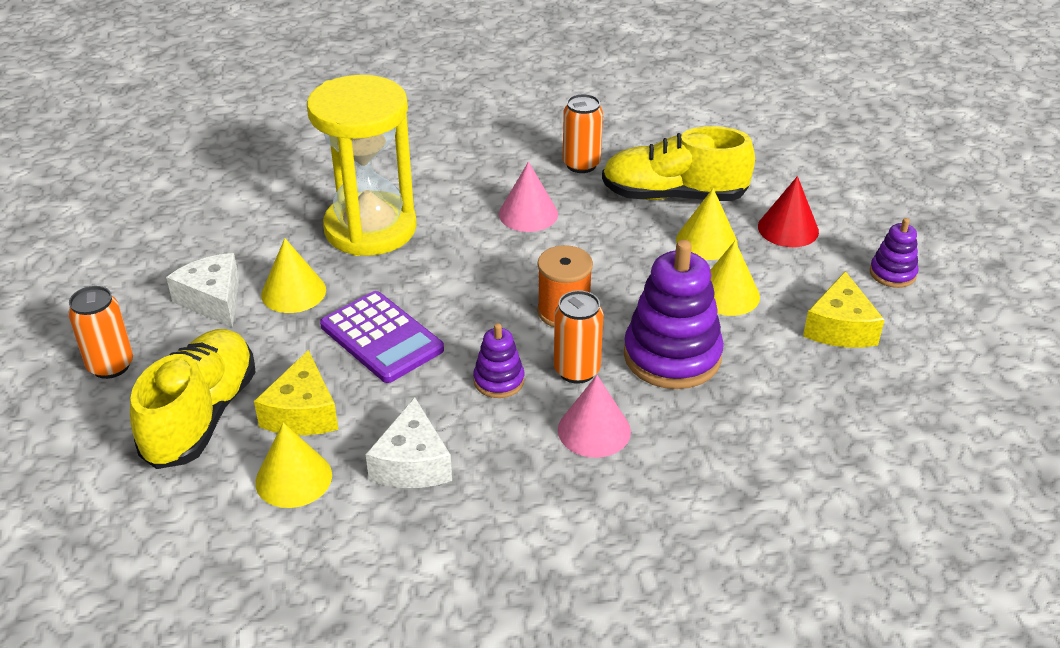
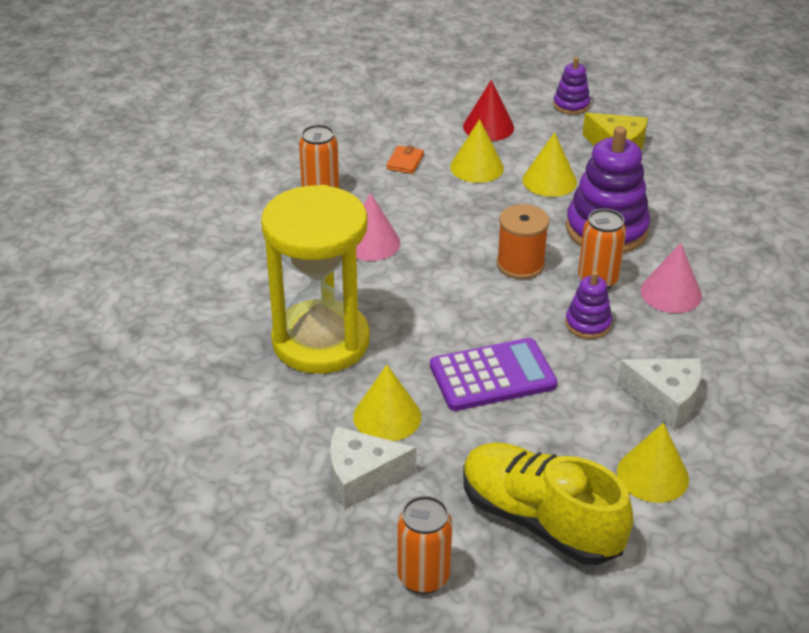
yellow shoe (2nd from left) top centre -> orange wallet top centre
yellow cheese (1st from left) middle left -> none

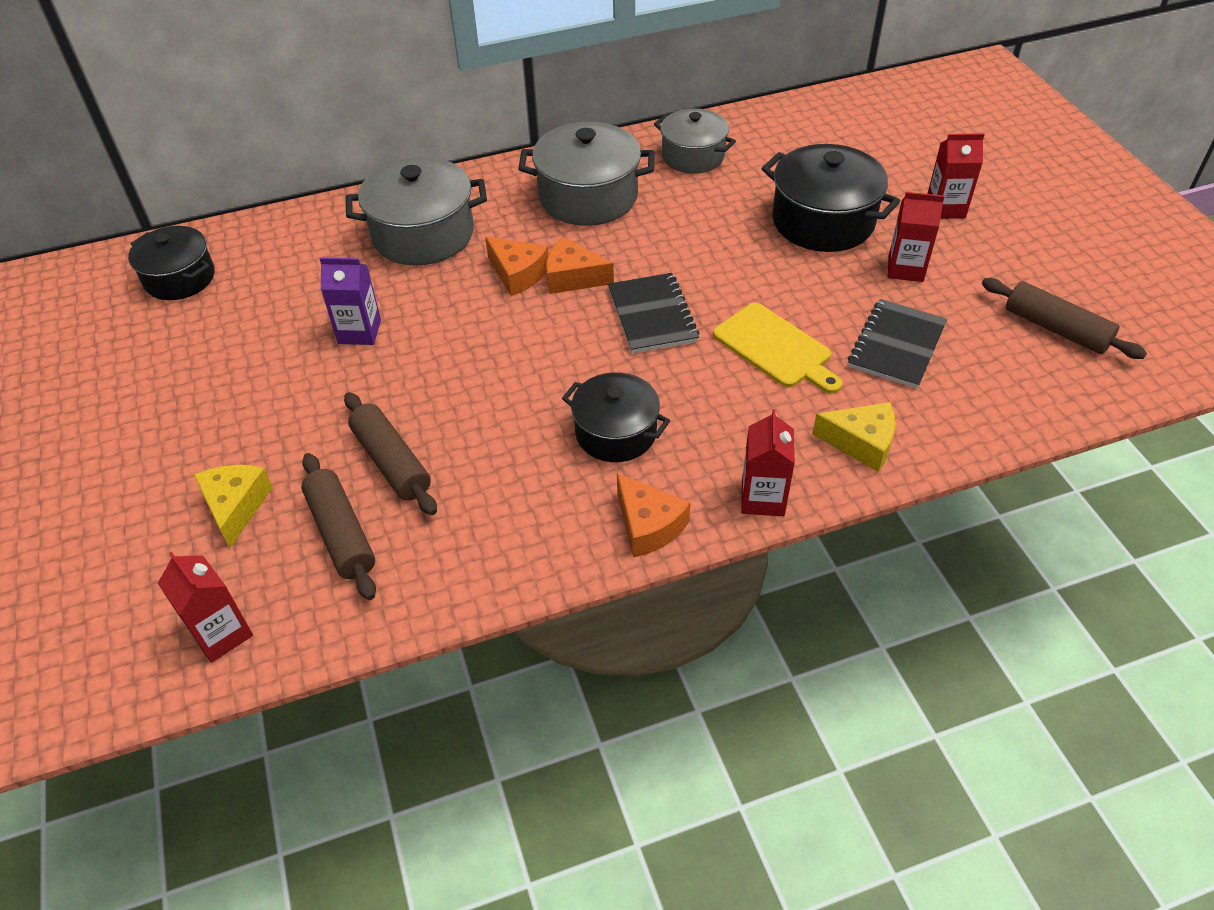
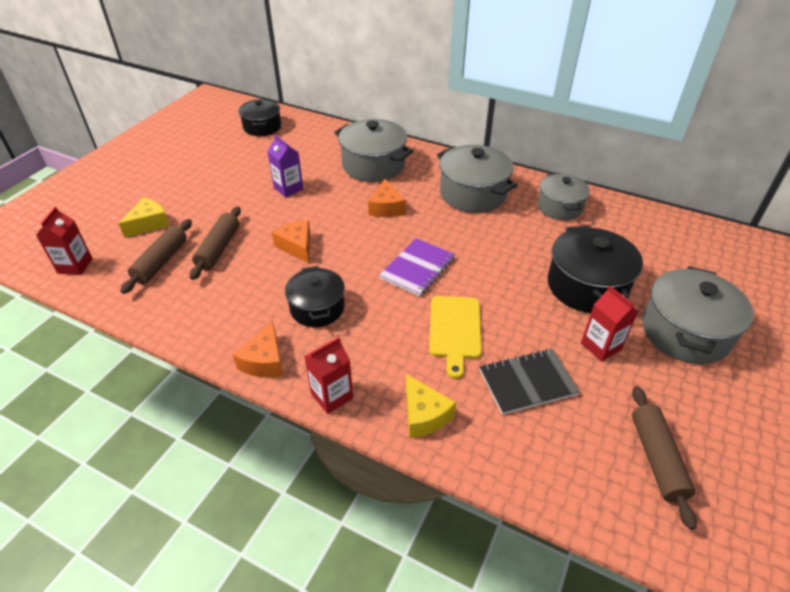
orange cheese (2nd from left) top centre -> orange cheese (2nd from left) centre, move
black notebook (1st from left) centre -> purple notebook centre
red carton (4th from left) top right -> grey pot (4th from left) middle right

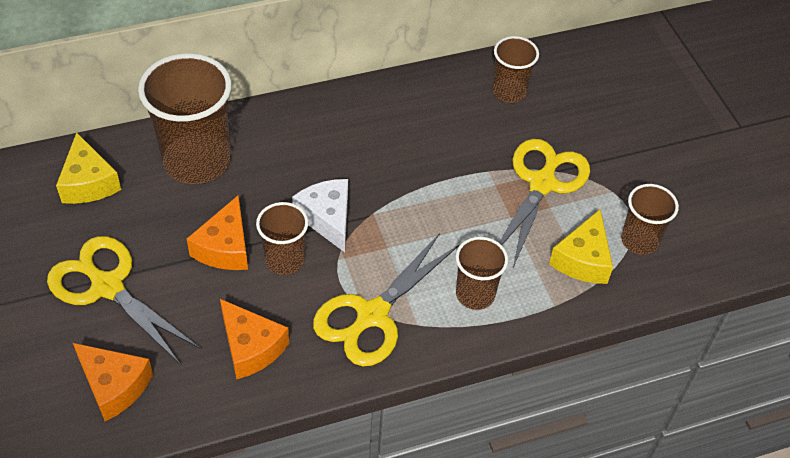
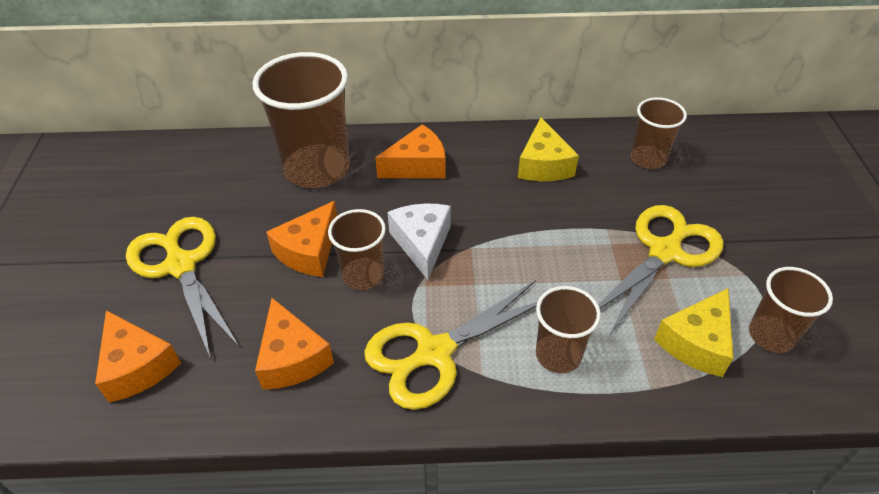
none -> orange cheese (4th from left) top centre
yellow cheese (1st from left) middle left -> yellow cheese (1st from left) top centre, move

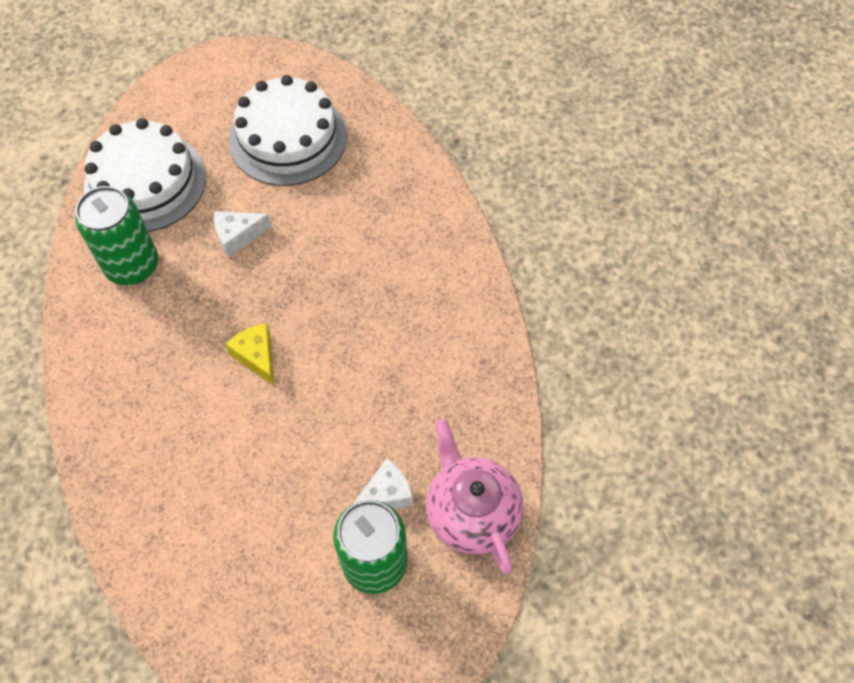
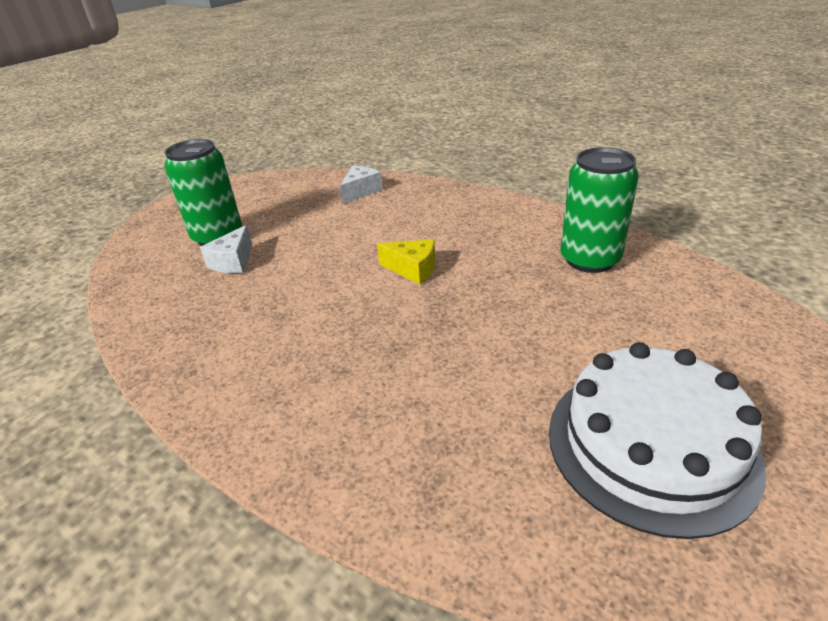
white cheese (1st from left in the first image) middle left -> white cheese (2nd from left) top centre, move
white cake (1st from left) top left -> none
pink teapot bottom centre -> none

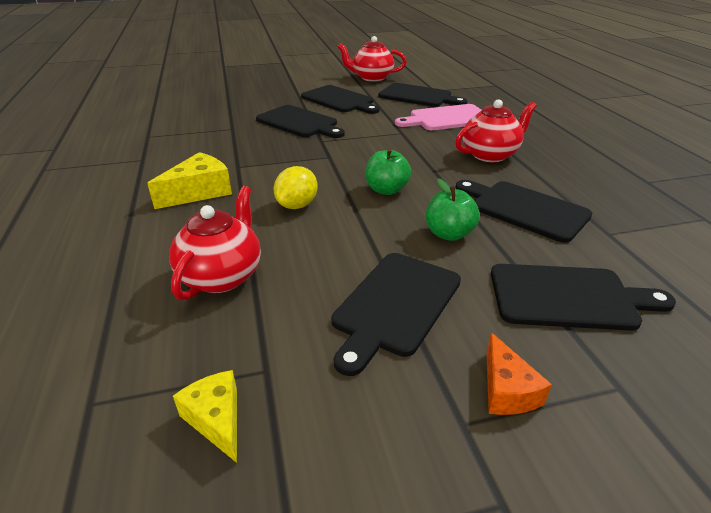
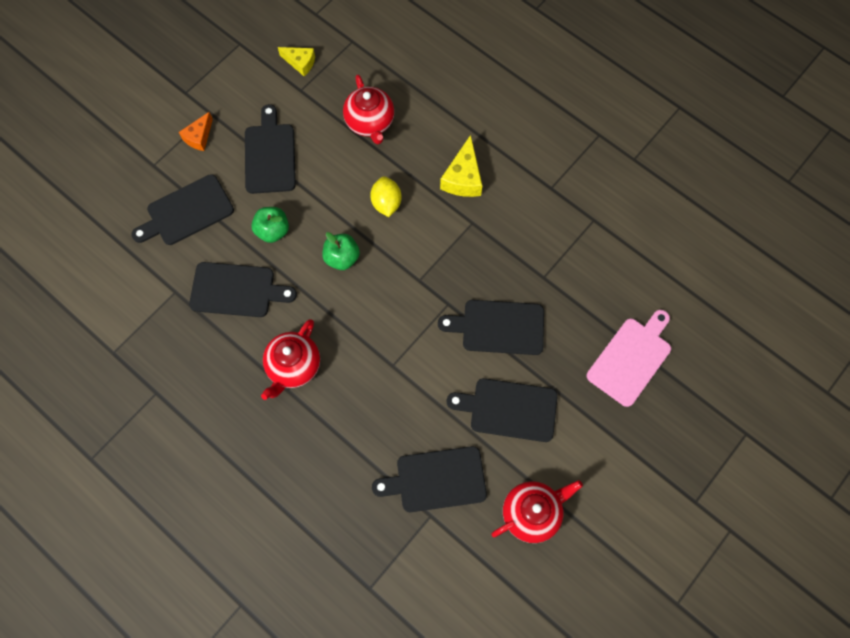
orange cheese bottom right -> orange cheese top left, 105 degrees counterclockwise
pink cutting board top centre -> pink cutting board middle right, move

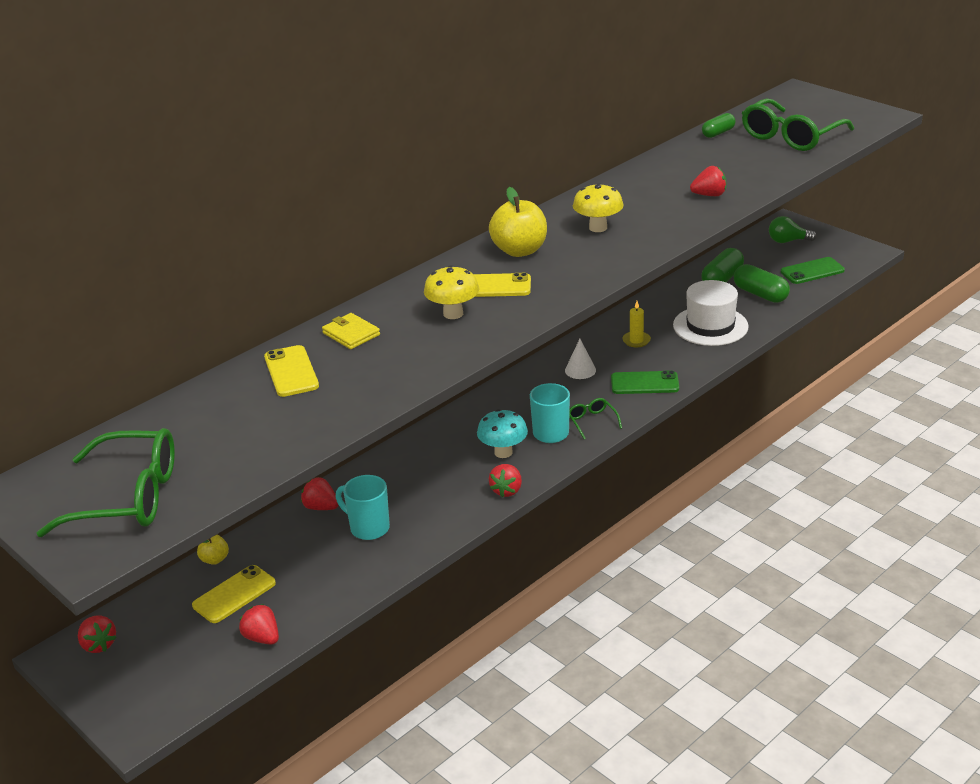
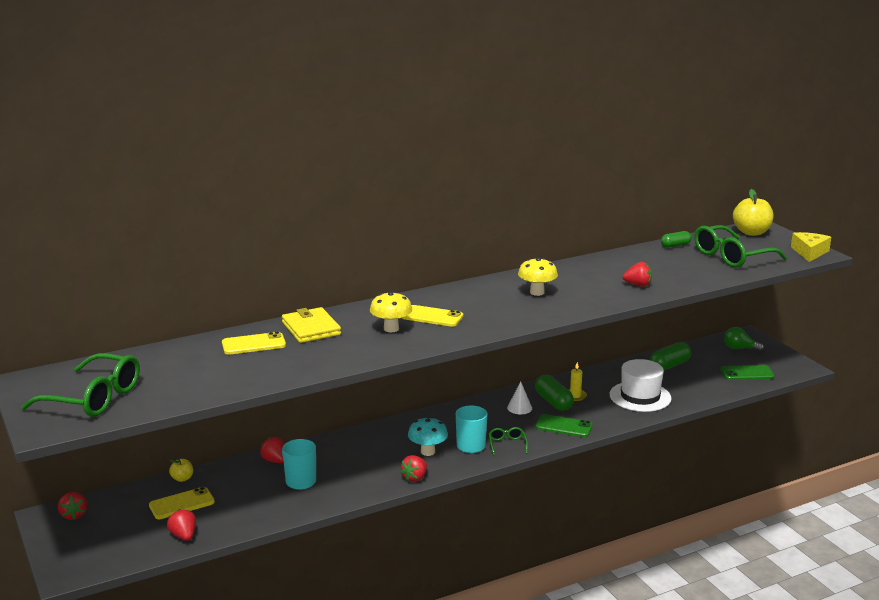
yellow phone (2nd from left) middle left, 75 degrees clockwise
yellow wallet centre, x1.52
green capsule (3rd from left in the first image) middle right -> green capsule (1st from left) centre, move
yellow apple (2nd from left) top centre -> yellow apple (2nd from left) middle right, move
none -> yellow cheese middle right

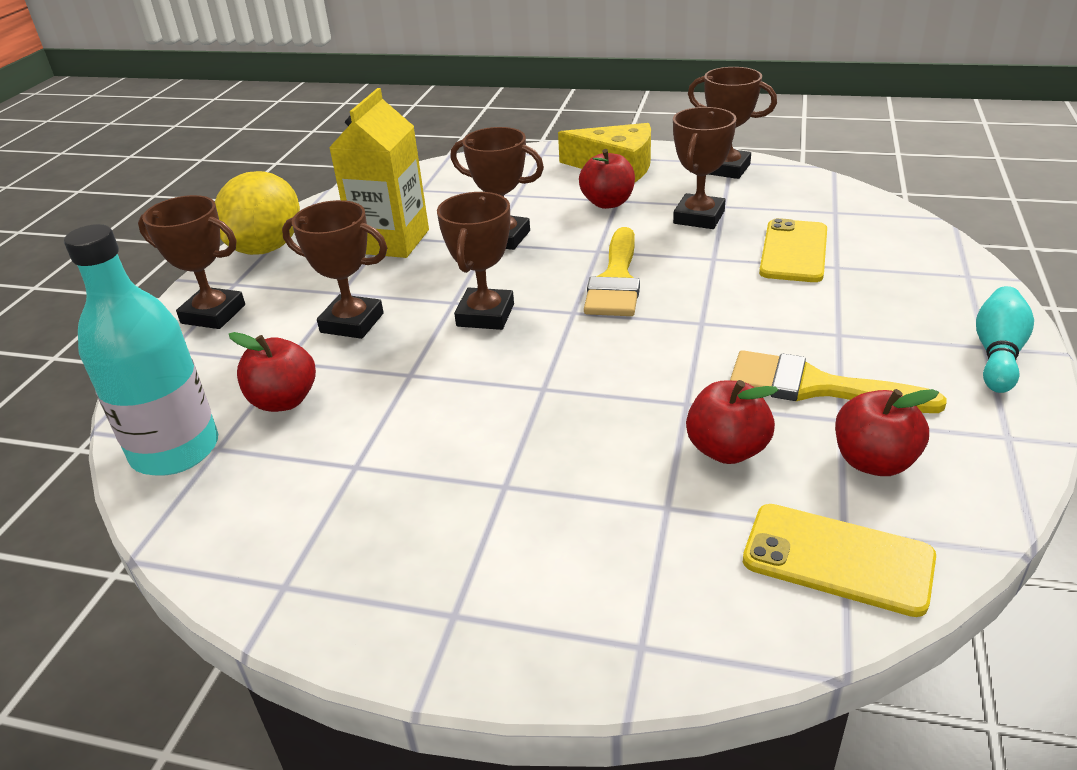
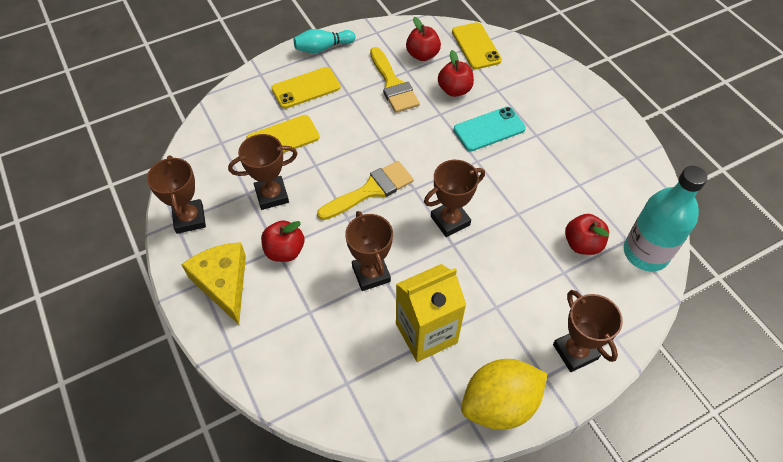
none -> yellow phone (2nd from left) top centre
none -> turquoise phone top centre
brown trophy (2nd from left) middle left -> none

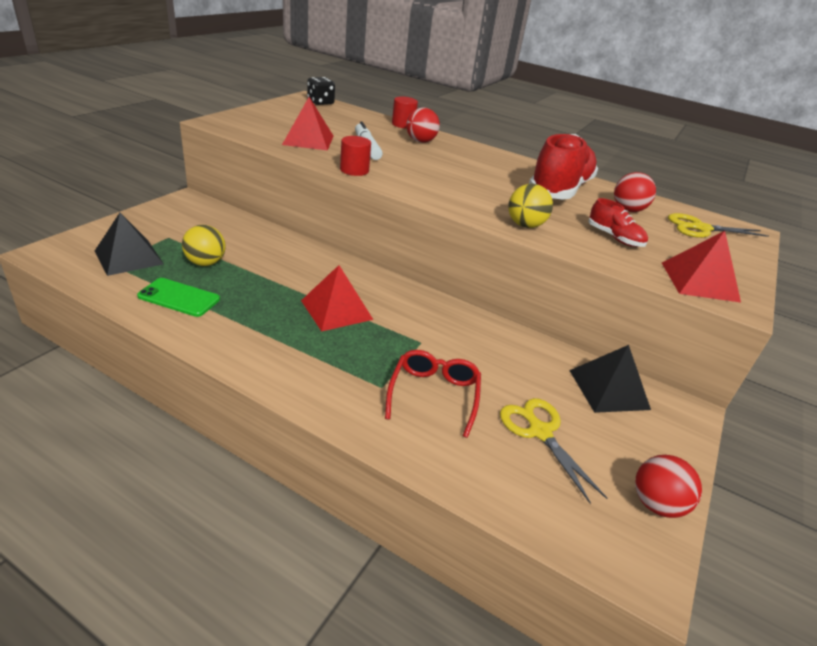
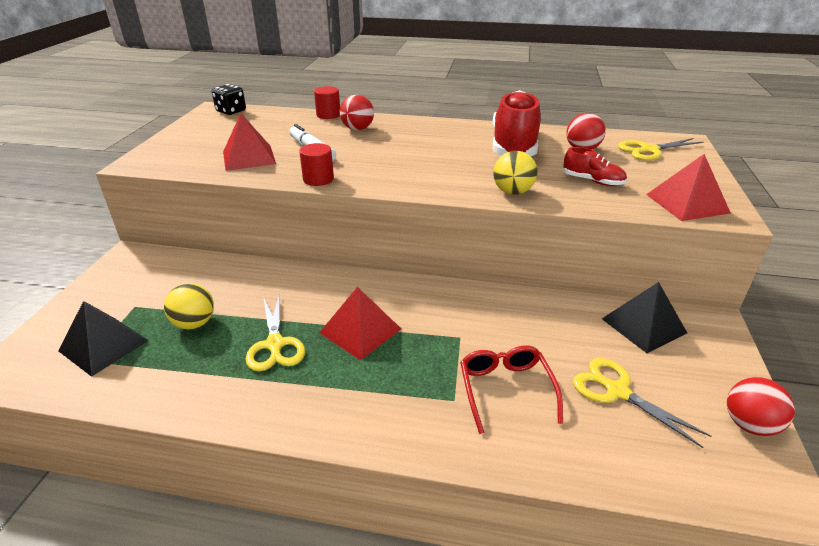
none -> yellow scissors (1st from left) centre
green phone middle left -> none

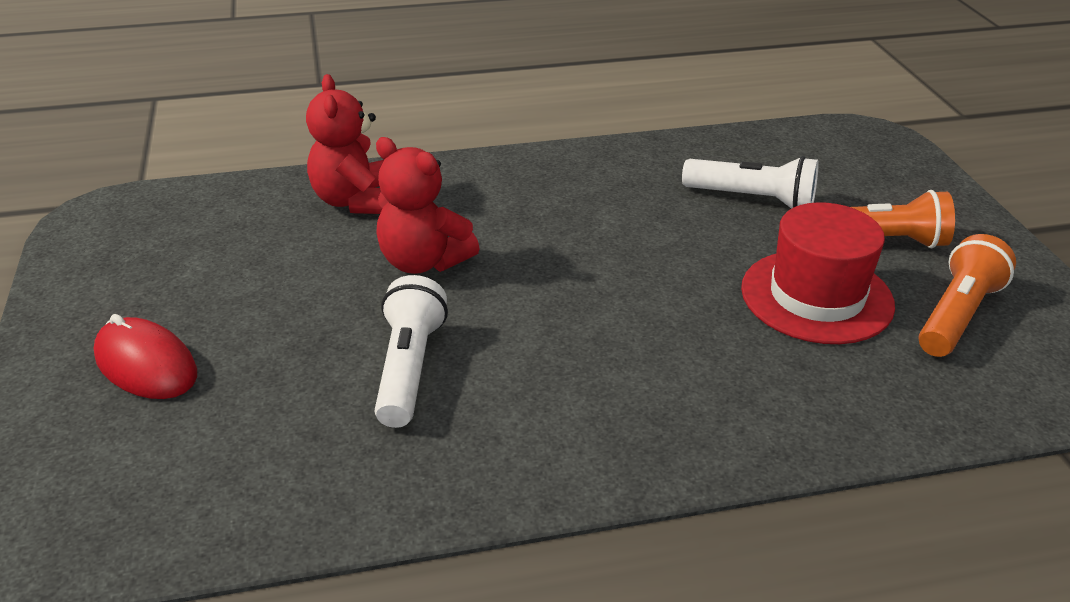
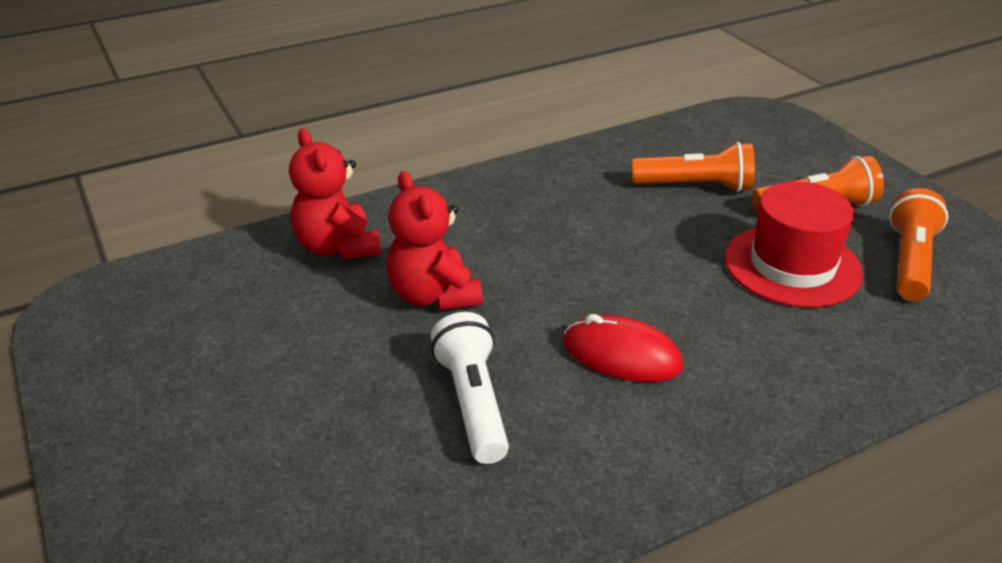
red teddy bear (2nd from left) centre, 45 degrees clockwise
red mouse middle left -> red mouse centre, move
white flashlight (2nd from left) top right -> orange flashlight (1st from left) top right

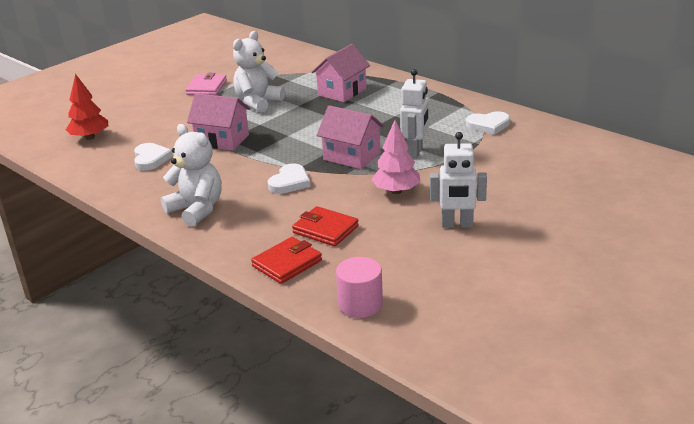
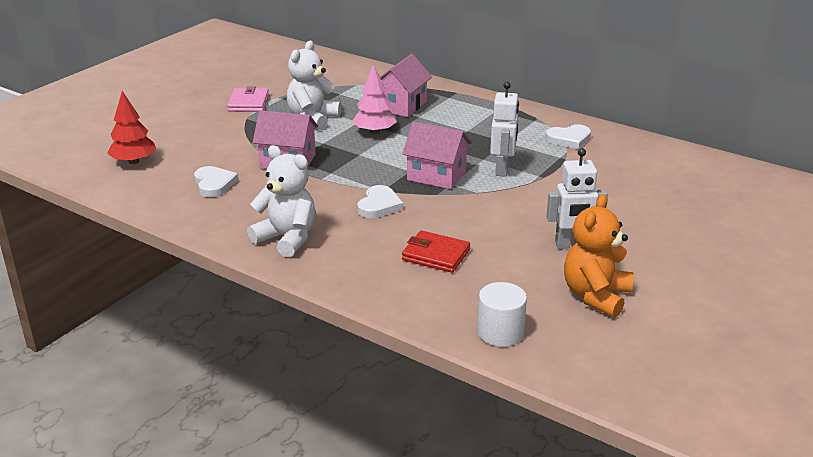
pink tree centre -> pink tree top centre, move
pink cylinder bottom centre -> white cylinder bottom centre
none -> orange teddy bear middle right
red wallet (1st from left) centre -> none

